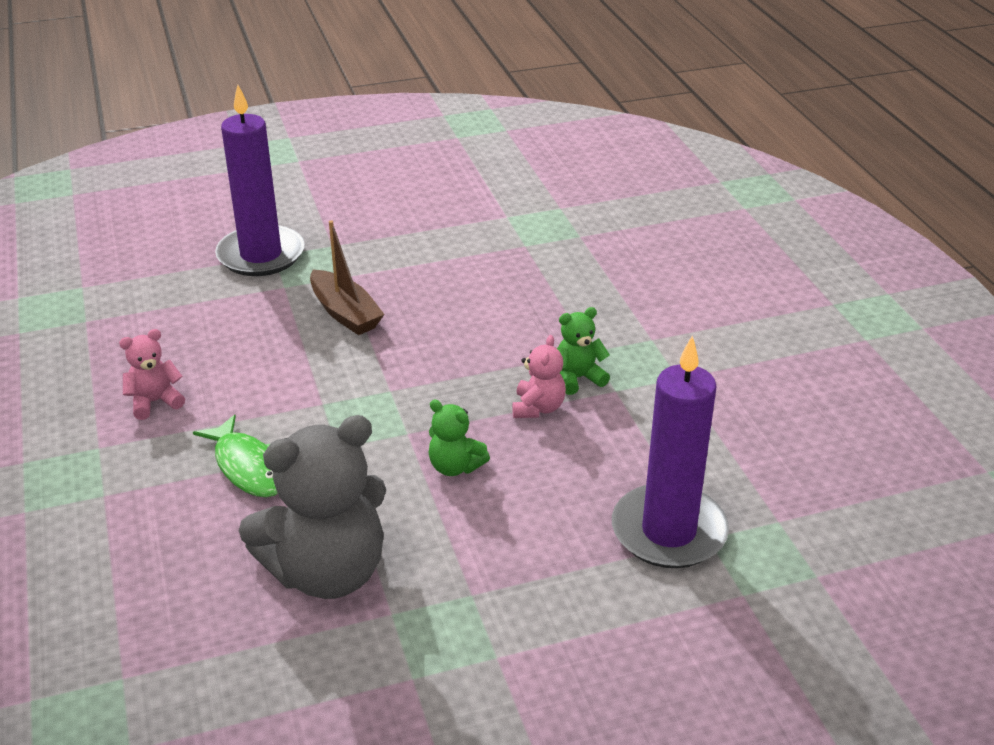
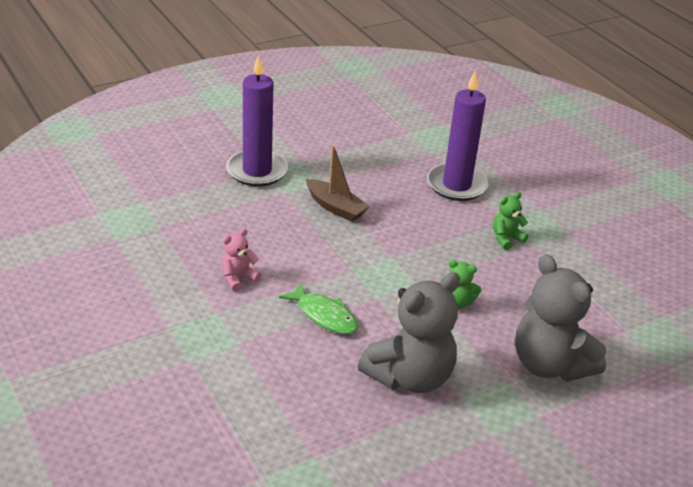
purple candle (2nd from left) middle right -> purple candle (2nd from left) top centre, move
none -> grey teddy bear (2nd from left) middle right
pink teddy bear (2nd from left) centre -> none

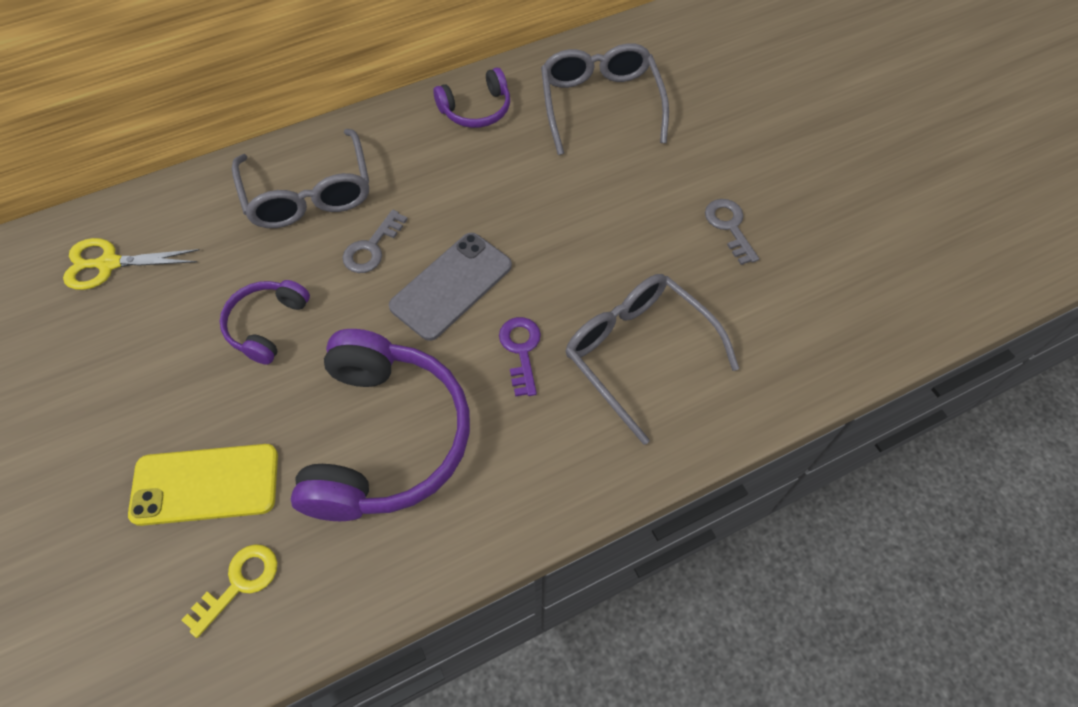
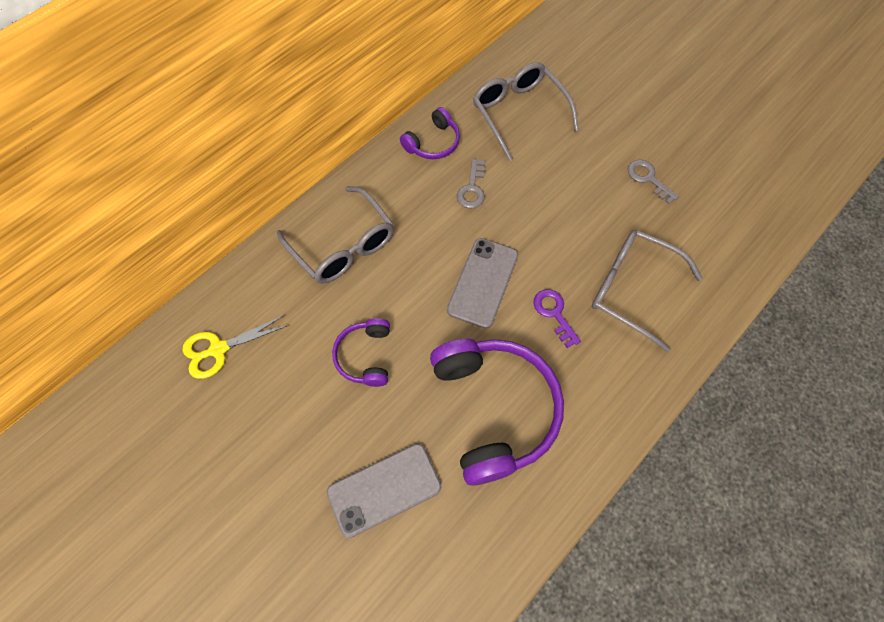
yellow phone bottom left -> grey phone (1st from left) bottom centre
grey key (1st from left) centre -> grey key (1st from left) top centre, move
yellow key bottom left -> none

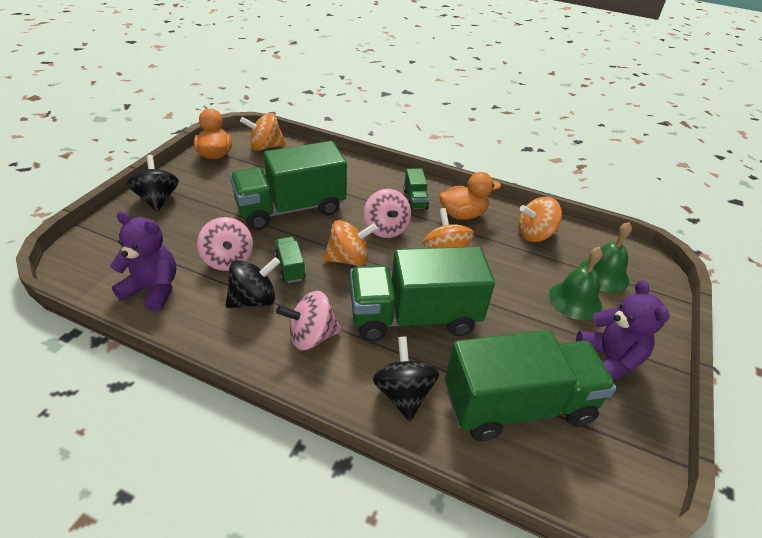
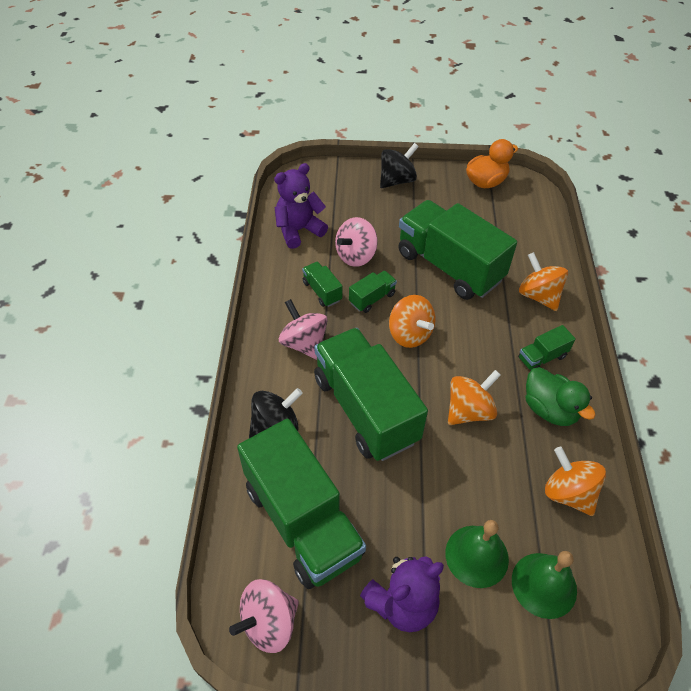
pink spinning top (3rd from left in the first image) centre -> pink spinning top (1st from left) bottom centre, move
purple teddy bear (1st from left) middle left -> purple teddy bear (1st from left) top centre, 120 degrees counterclockwise
black spinning top (2nd from left) middle left -> green truck (2nd from left) centre
orange spinning top (1st from left in the first image) top centre -> orange spinning top (3rd from left) middle right, move
orange duck (2nd from left) centre -> green duck middle right

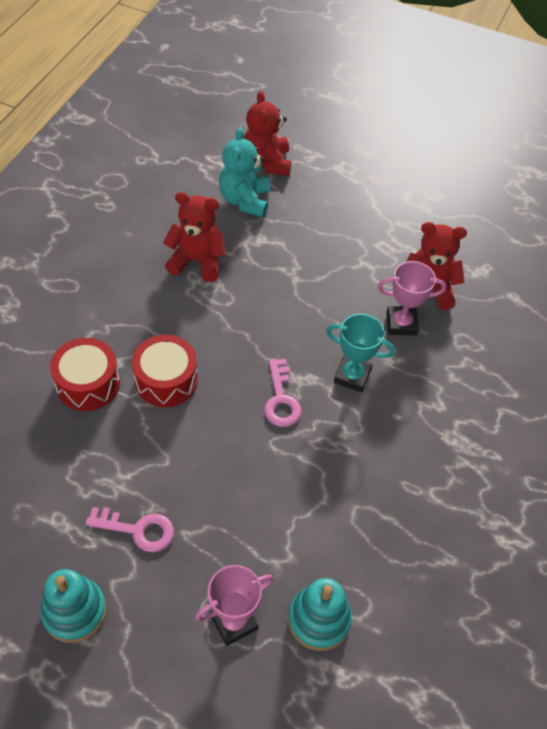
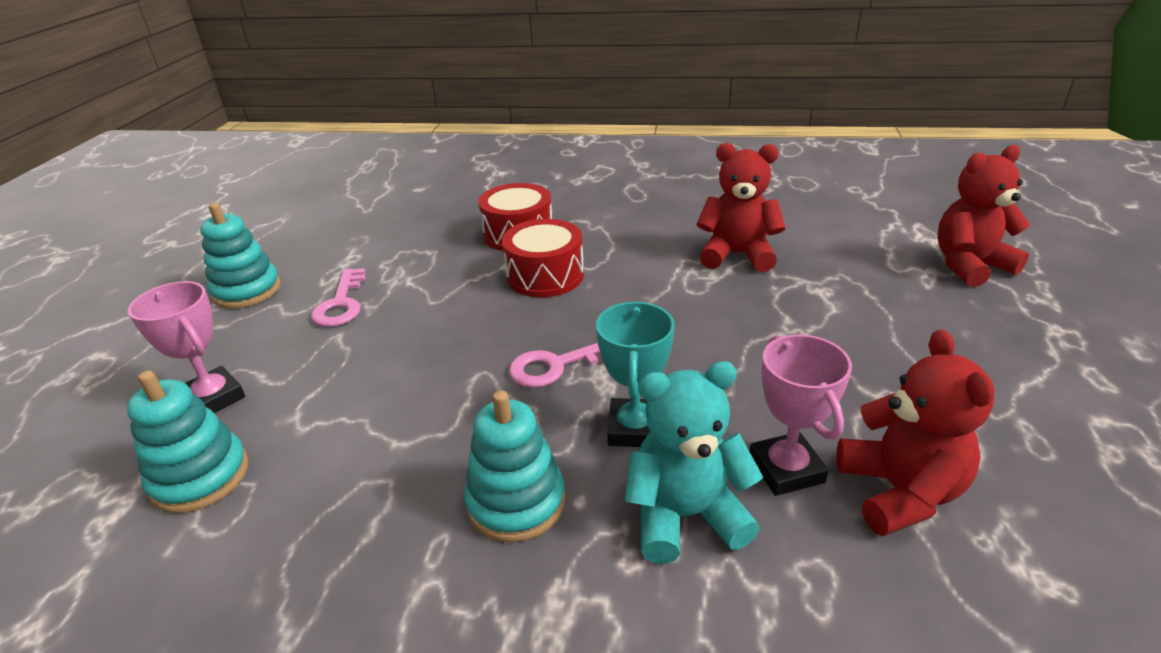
none -> turquoise stacking toy (3rd from left) bottom centre
turquoise teddy bear top centre -> turquoise teddy bear bottom centre, move
red teddy bear (1st from left) top centre, 75 degrees counterclockwise

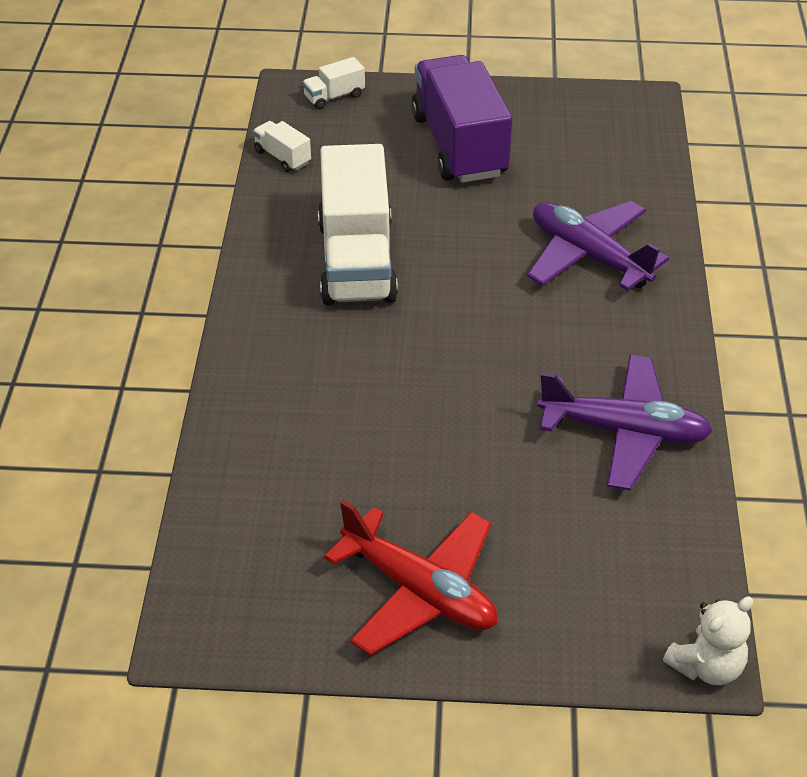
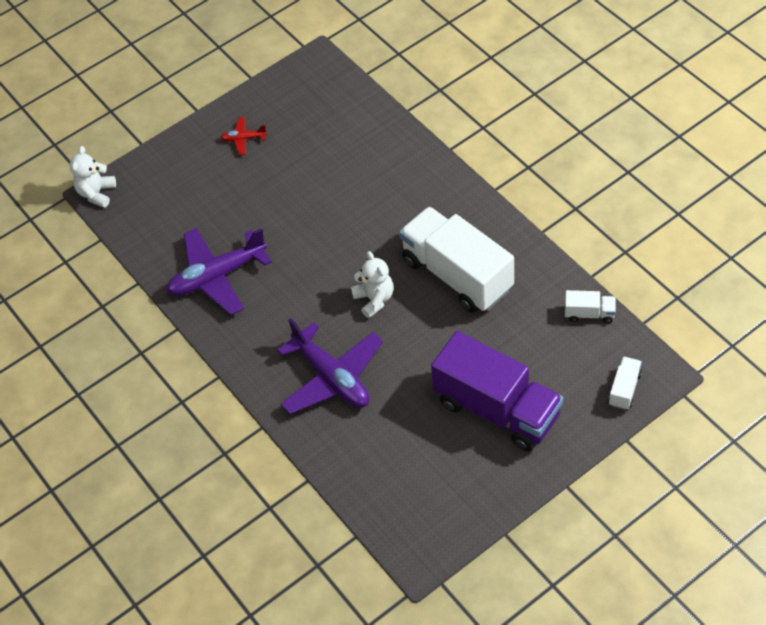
red plane bottom centre -> red plane top left, x0.46
purple plane (1st from left in the first image) top right -> purple plane (2nd from left) centre, 45 degrees clockwise
none -> white teddy bear (2nd from left) centre

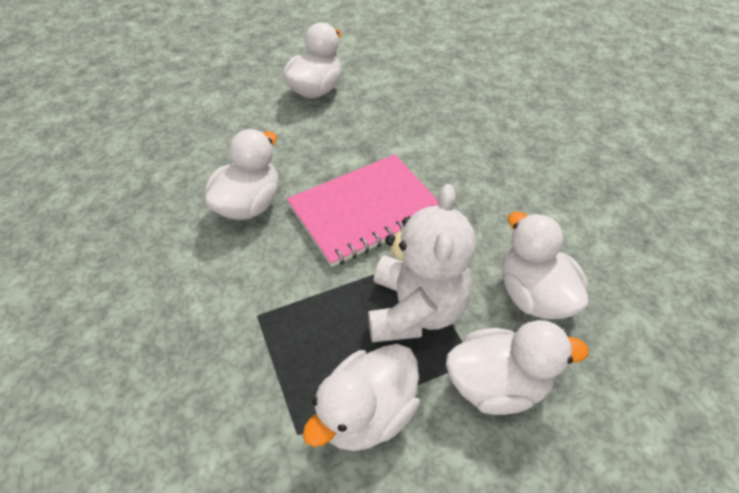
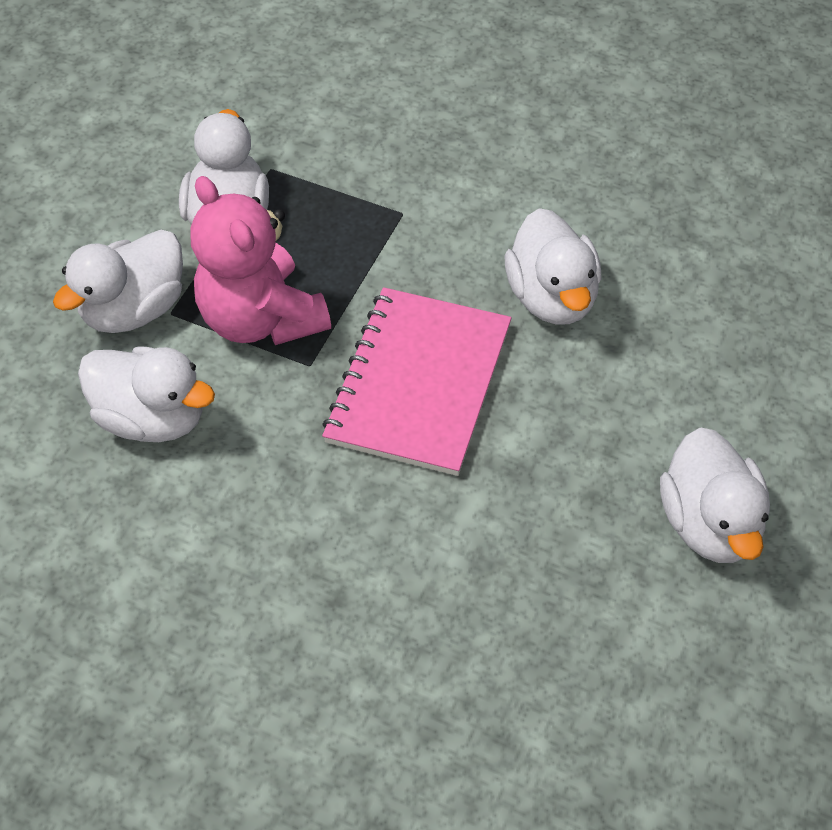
white teddy bear centre -> pink teddy bear top left

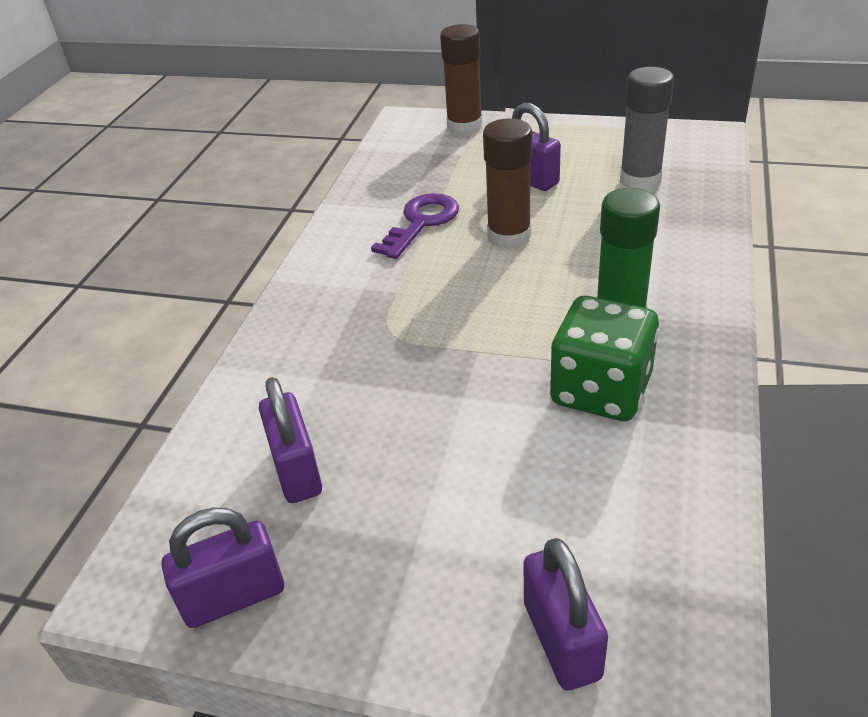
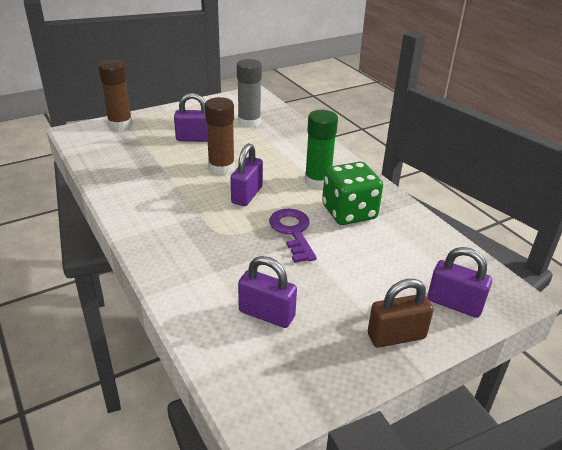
purple padlock (1st from left in the first image) bottom left -> purple padlock (2nd from left) centre, move
purple key top centre -> purple key centre, move
none -> brown padlock bottom right

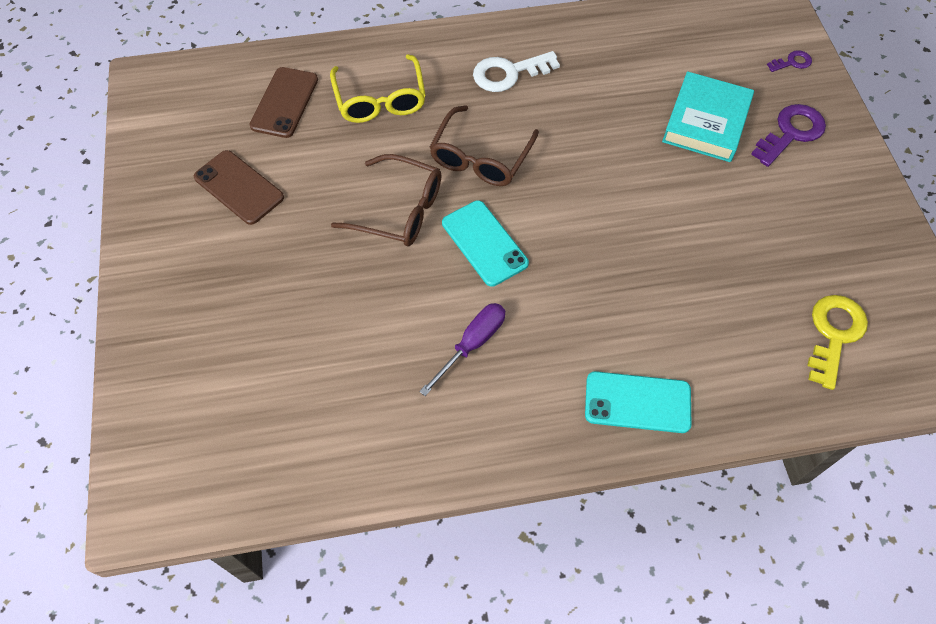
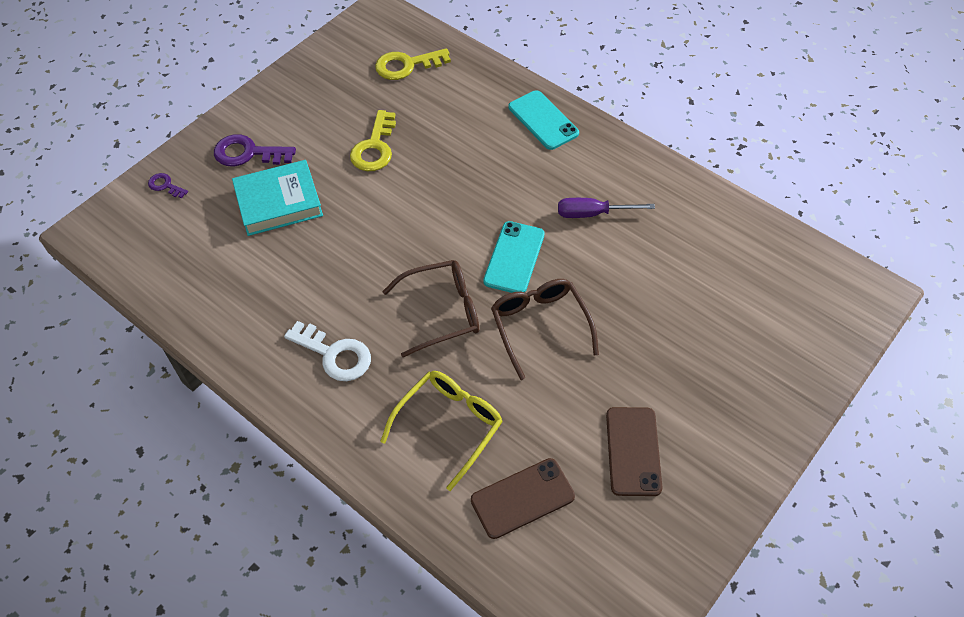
none -> yellow key (1st from left) top centre

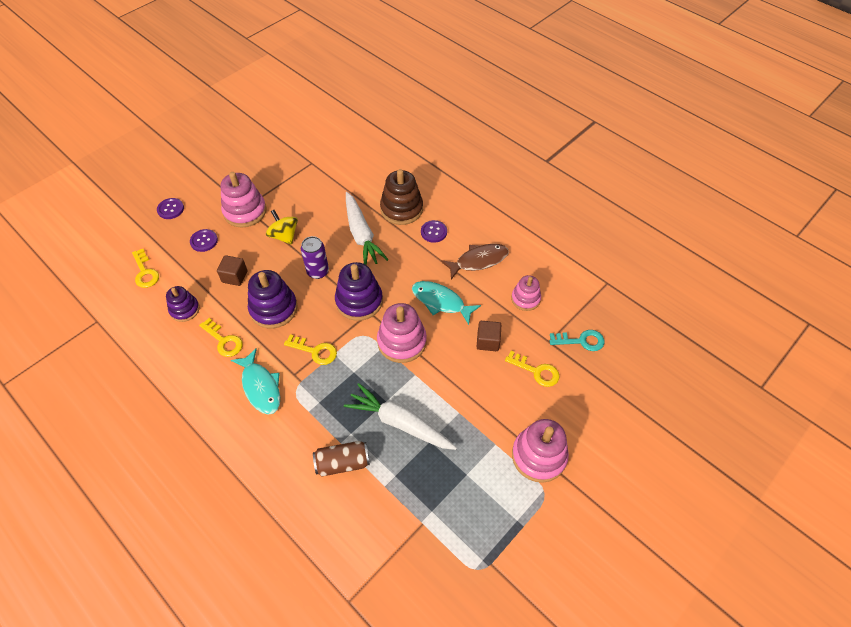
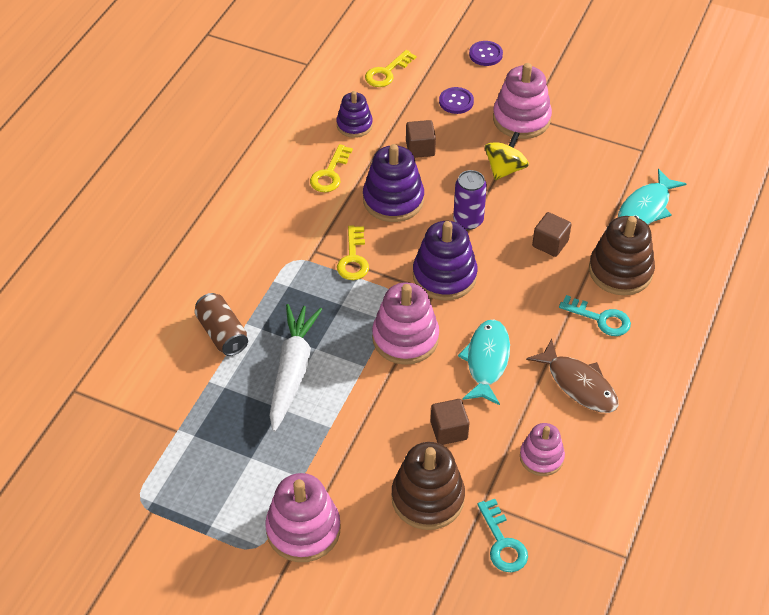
yellow key (4th from left) centre -> brown stacking toy (1st from left) bottom centre
white carrot (1st from left) centre -> brown cube (3rd from left) middle right
purple button (3rd from left) centre -> turquoise key (2nd from left) middle right
turquoise fish (1st from left in the first image) middle left -> turquoise fish (2nd from left) top right, move

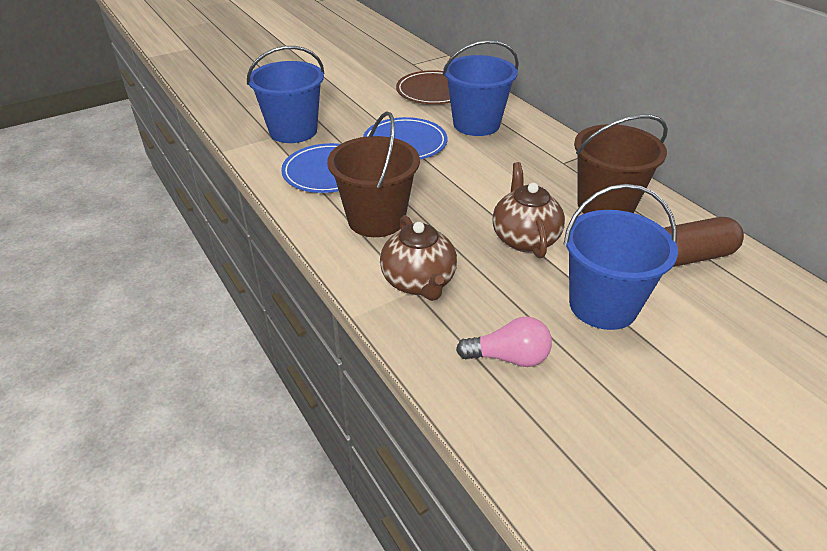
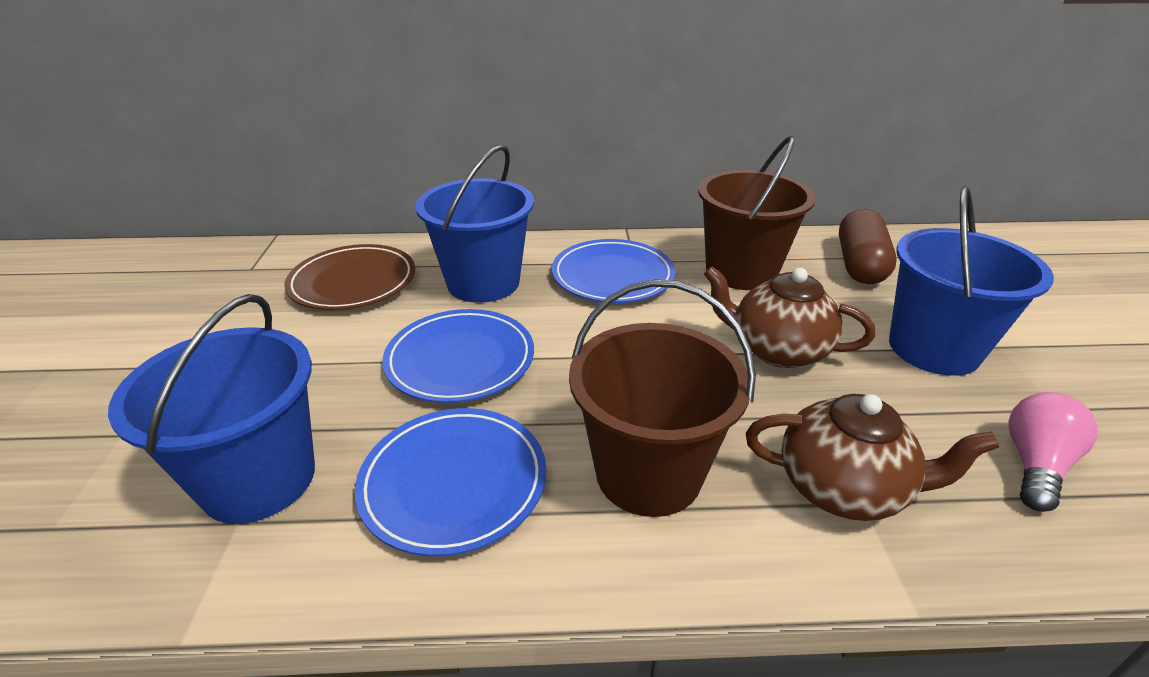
none -> blue plate (3rd from left) centre

